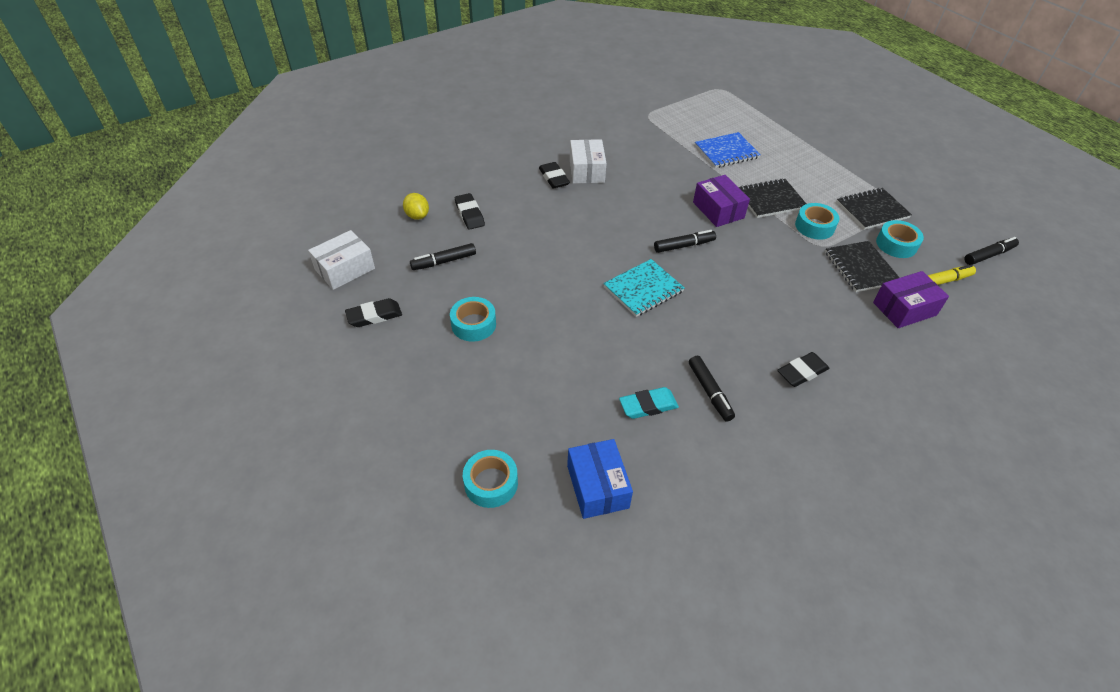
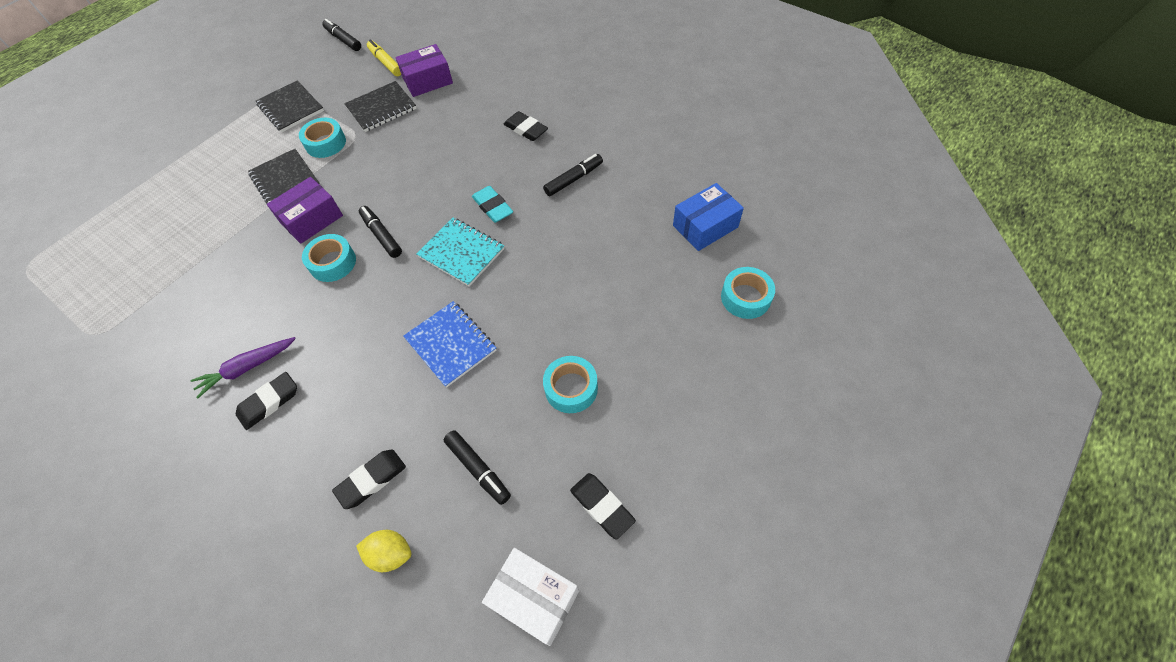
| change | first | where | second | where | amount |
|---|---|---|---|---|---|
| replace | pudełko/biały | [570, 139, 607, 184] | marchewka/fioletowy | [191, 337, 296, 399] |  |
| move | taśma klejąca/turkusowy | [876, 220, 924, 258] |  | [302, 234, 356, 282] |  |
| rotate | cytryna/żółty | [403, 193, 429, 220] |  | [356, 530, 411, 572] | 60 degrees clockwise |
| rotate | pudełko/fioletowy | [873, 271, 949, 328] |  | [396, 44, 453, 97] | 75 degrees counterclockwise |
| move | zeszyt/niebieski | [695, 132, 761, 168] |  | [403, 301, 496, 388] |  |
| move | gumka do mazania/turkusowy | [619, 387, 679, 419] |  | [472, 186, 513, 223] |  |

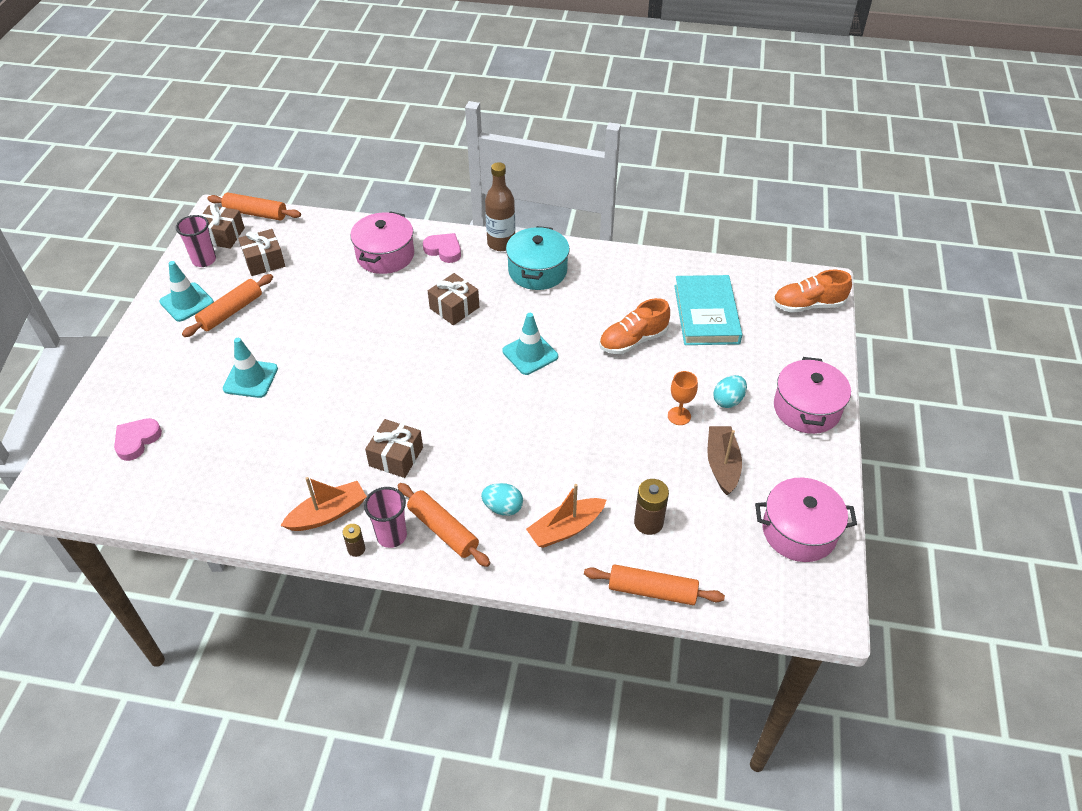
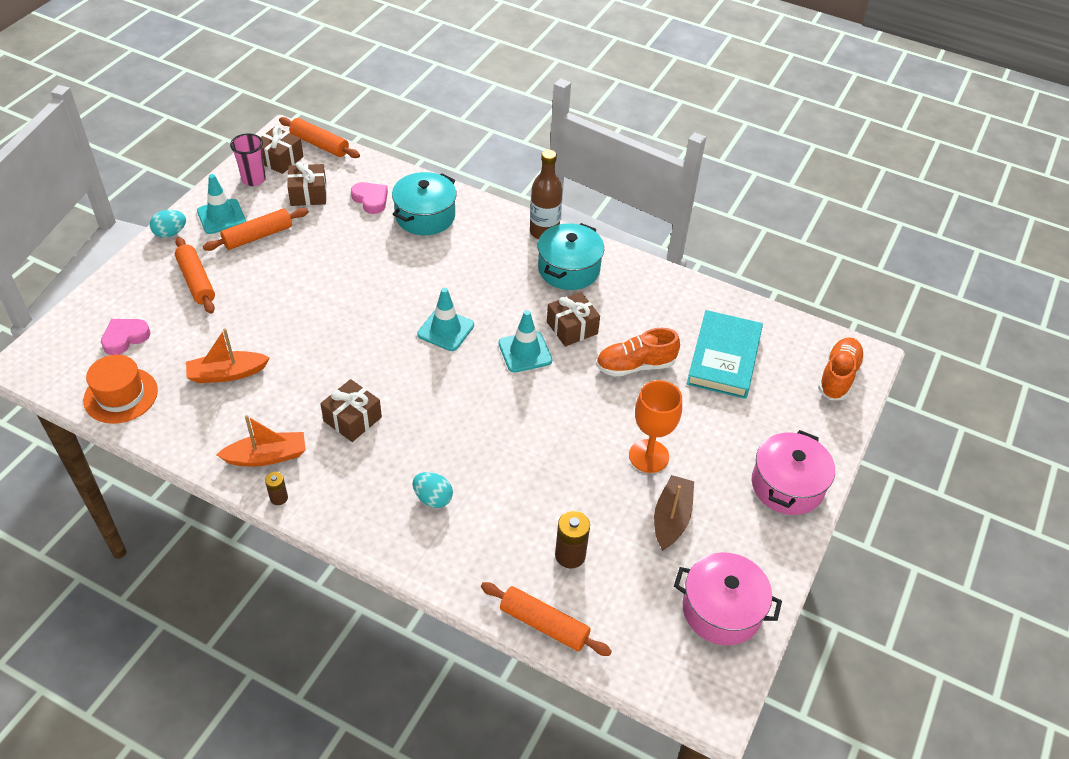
| change | first | where | second | where | amount |
|---|---|---|---|---|---|
| insert |  |  | kapelusz/pomarańczowy | [83, 355, 158, 424] |  |
| move | jajko/turkusowy | [713, 375, 747, 408] |  | [150, 210, 186, 238] |  |
| move | wałek do ciasta/pomarańczowy | [398, 483, 490, 567] |  | [175, 237, 215, 314] |  |
| move | łódka/pomarańczowy | [526, 484, 606, 548] |  | [186, 328, 270, 383] |  |
| move | serce/różowy | [423, 233, 461, 263] |  | [351, 182, 388, 214] |  |
| recolor | garnek/różowy | [350, 211, 414, 274] | garnek/turkusowy | [392, 172, 457, 235] |  |
| move | pachołek/turkusowy | [223, 338, 278, 398] |  | [417, 288, 474, 351] |  |
| move | prezent/brązowy | [428, 273, 479, 325] |  | [547, 292, 600, 346] |  |
| resize | kielich/pomarańczowy | [668, 371, 698, 425] |  | [629, 380, 682, 473] | x1.62 |
| rotate | but/pomarańczowy | [773, 270, 852, 313] |  | [818, 337, 865, 400] | 105 degrees clockwise |
| delete | szklanka/różowy | [364, 487, 407, 548] |  |  |  |

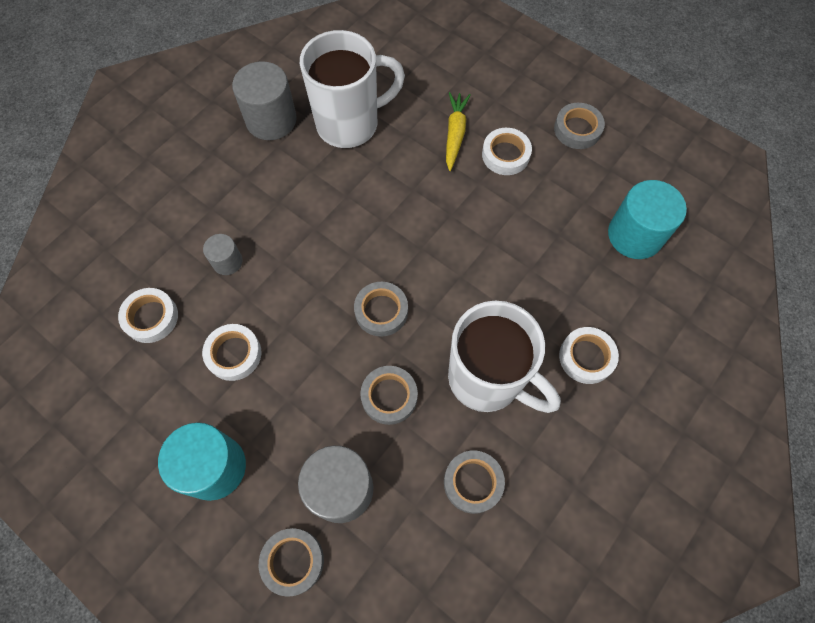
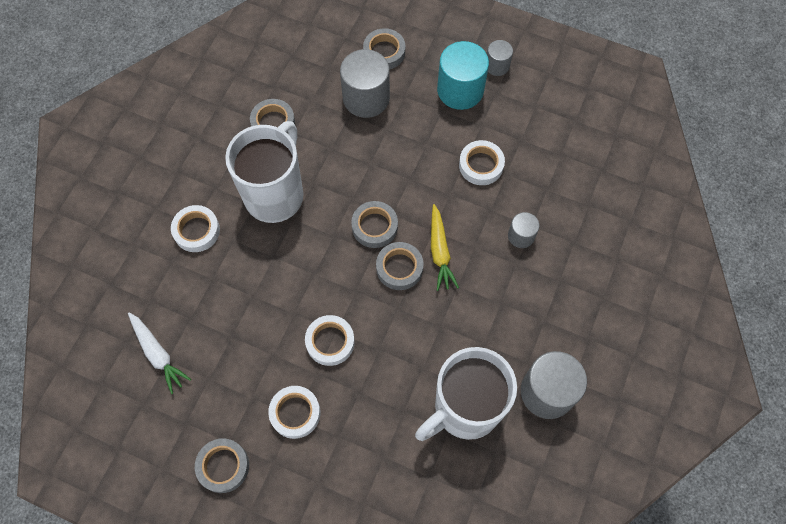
| change | first | where | second | where | amount |
|---|---|---|---|---|---|
| replace | walec/turkusowy | [608, 180, 687, 259] | marchewka/biały | [128, 312, 191, 394] |  |
| rotate | kubek/biały | [448, 301, 561, 413] |  | [225, 121, 304, 223] | 90 degrees clockwise |
| move | taśma klejąca/biały | [118, 288, 178, 343] |  | [305, 315, 355, 366] |  |
| move | taśma klejąca/szary | [360, 366, 418, 425] |  | [376, 242, 423, 290] |  |
| move | marchewka/żółty | [446, 92, 471, 171] |  | [431, 204, 459, 291] |  |
| insert |  |  | walec/szary | [487, 40, 513, 76] |  |

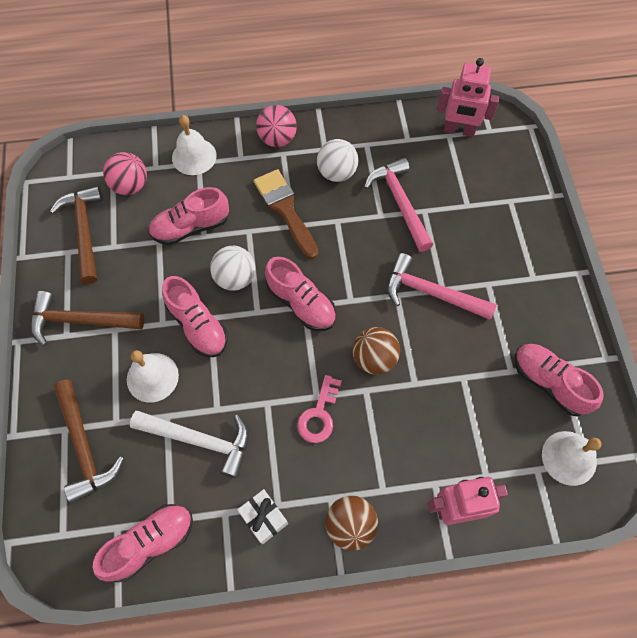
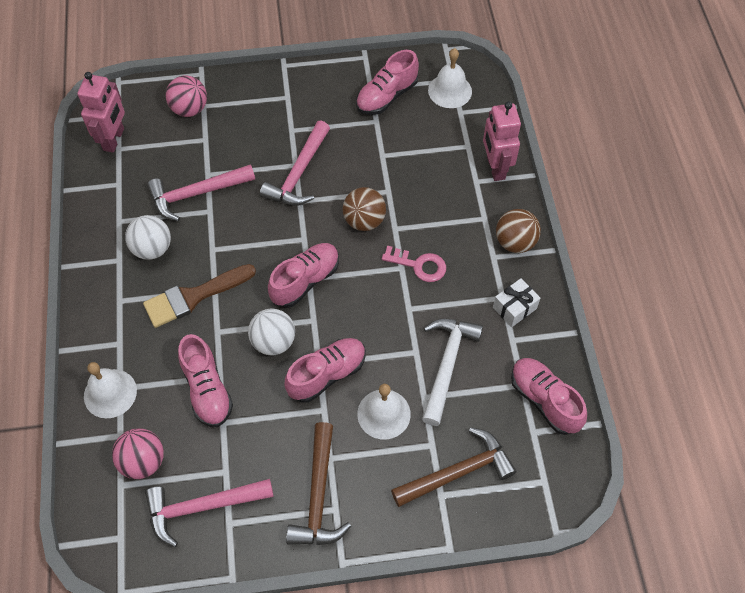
| change | first | where | second | where | amount |
|---|---|---|---|---|---|
| recolor | młotek/brązowy | [50, 186, 103, 284] | młotek/różowy | [145, 479, 274, 547] |  |
| move | piłka/różowy | [256, 105, 297, 147] |  | [166, 75, 207, 117] |  |

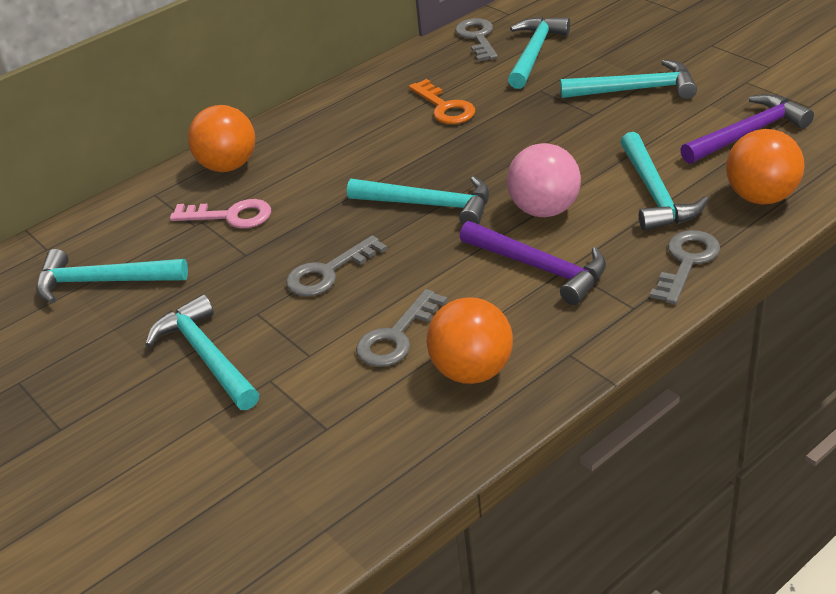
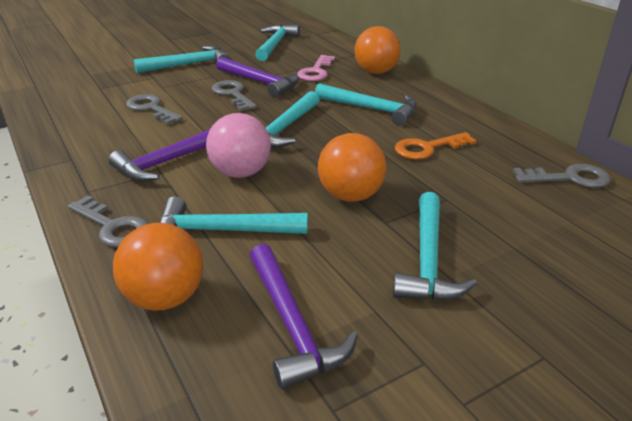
| change | first | where | second | where | amount |
|---|---|---|---|---|---|
| insert |  |  | młotek/fioletowy | [216, 57, 299, 97] |  |
| move | młotek/turkusowy | [508, 17, 570, 89] |  | [315, 83, 417, 126] |  |
| move | piłka/pomarańczowy | [427, 297, 513, 384] |  | [318, 133, 387, 202] |  |

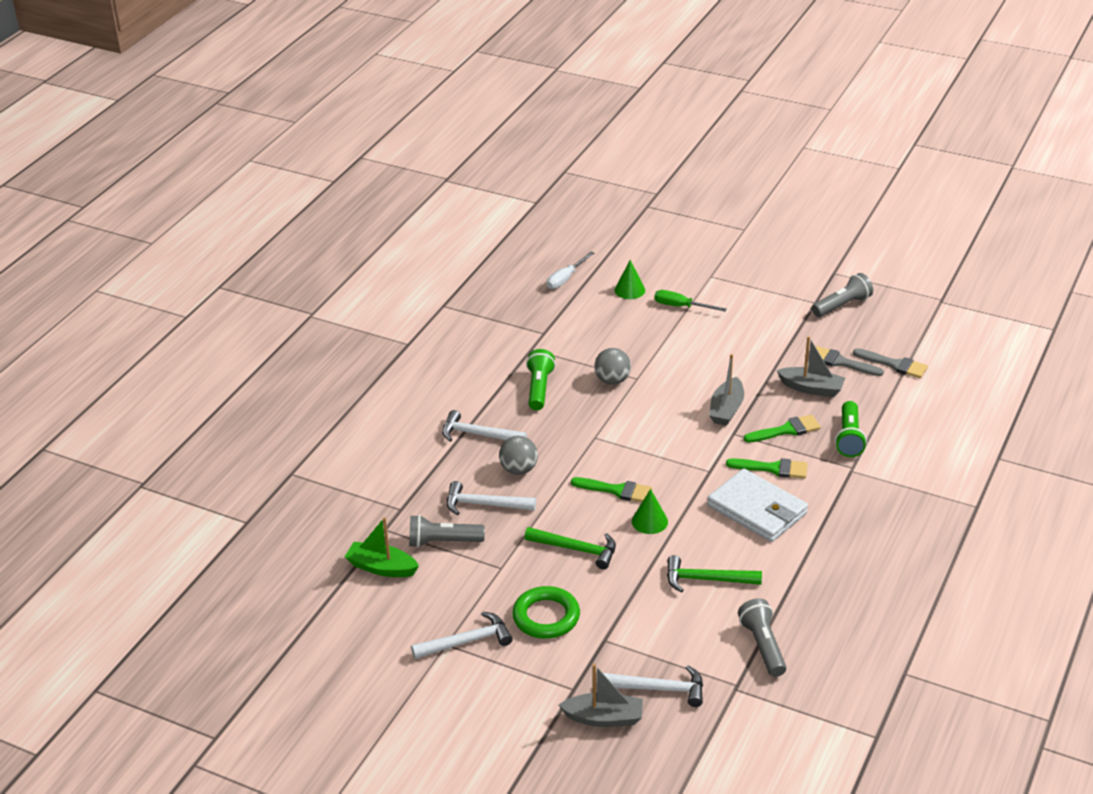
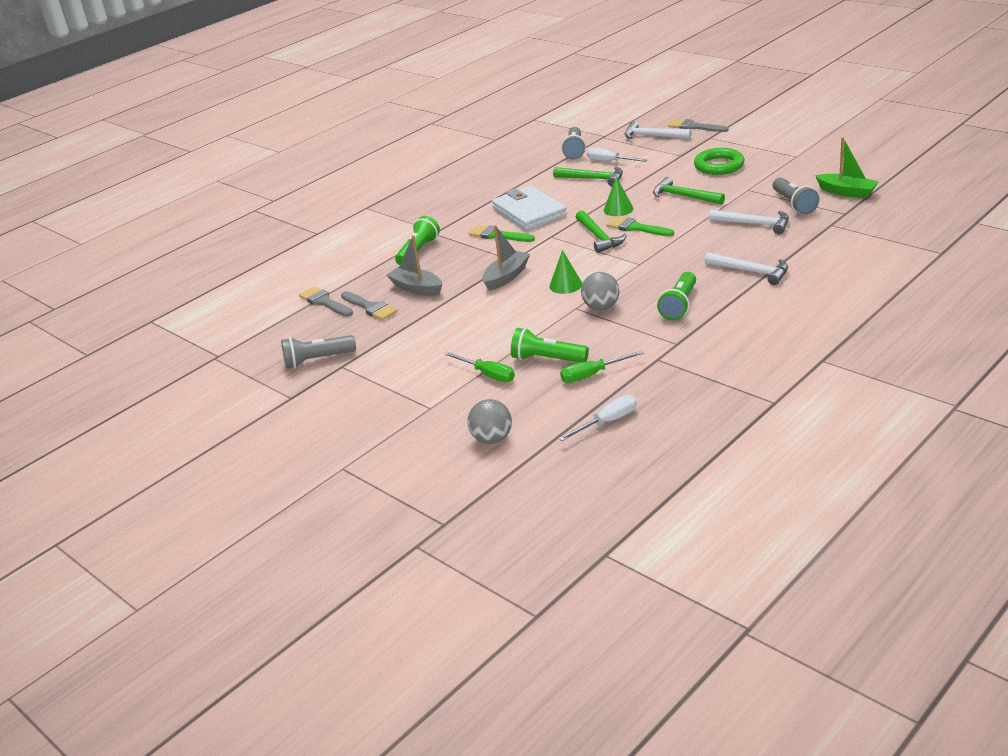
| change | first | where | second | where | amount |
|---|---|---|---|---|---|
| move | piłka/szary | [499, 436, 538, 475] |  | [467, 399, 512, 444] |  |
| insert |  |  | latarka/zielony | [511, 328, 589, 362] |  |
| move | stożek/zielony | [615, 260, 645, 299] |  | [549, 250, 582, 294] |  |
| insert |  |  | śrubokręt/zielony | [560, 350, 644, 383] |  |
| insert |  |  | młotek/zielony | [576, 210, 627, 253] |  |
| insert |  |  | śrubokręt/biały | [587, 148, 648, 162] |  |
| replace | łódka/szary | [559, 664, 643, 727] | pędzel/szary | [668, 119, 728, 132] |  |
| rotate | latarka/szary | [409, 515, 485, 548] |  | [773, 177, 819, 214] | 60 degrees clockwise |
| delete | młotek/biały | [411, 612, 513, 659] |  |  |  |
| delete | pędzel/zielony | [744, 414, 821, 443] |  |  |  |

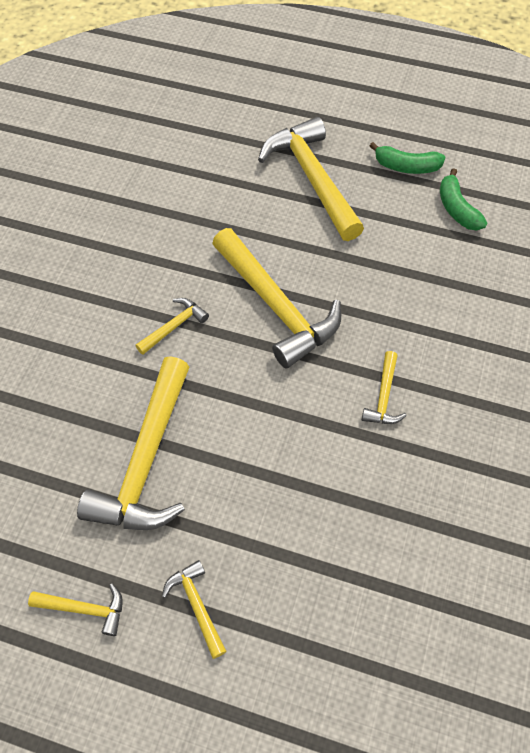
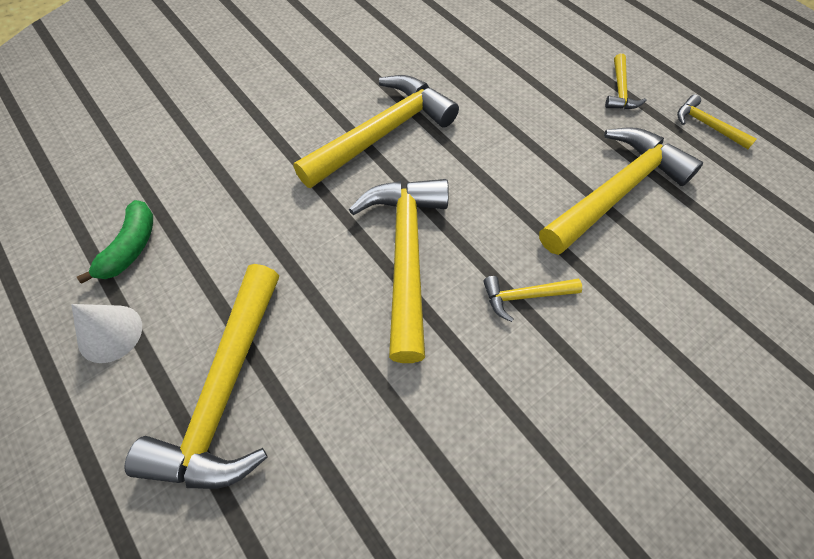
| change | first | where | second | where | amount |
|---|---|---|---|---|---|
| replace | banan/zielony | [370, 142, 446, 174] | stożek/biały | [71, 304, 142, 363] |  |
| resize | młotek/żółty | [362, 351, 407, 424] |  | [294, 75, 459, 188] | x2.18 |

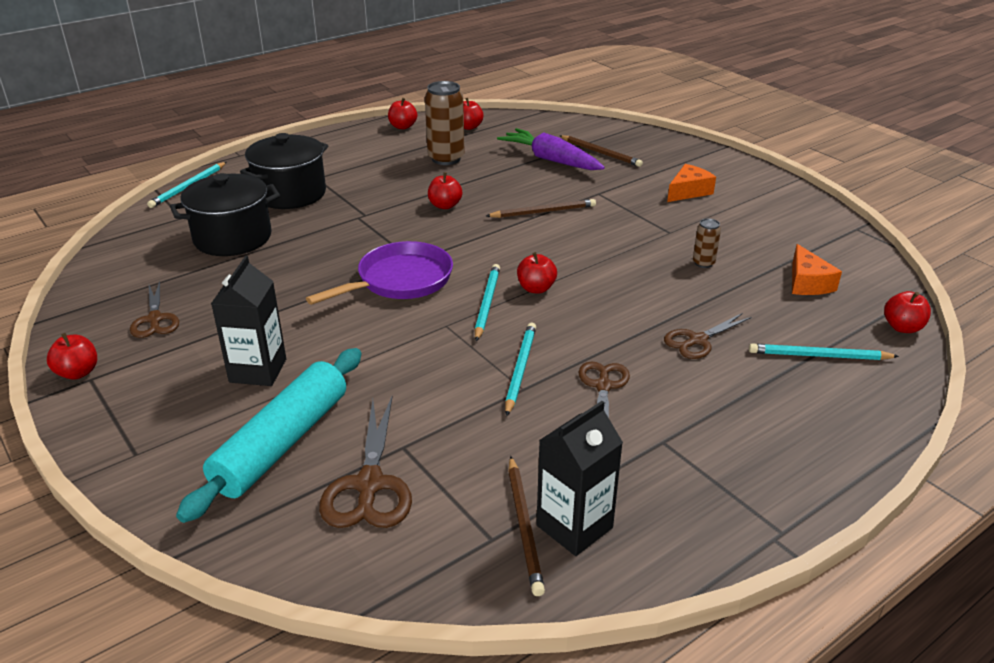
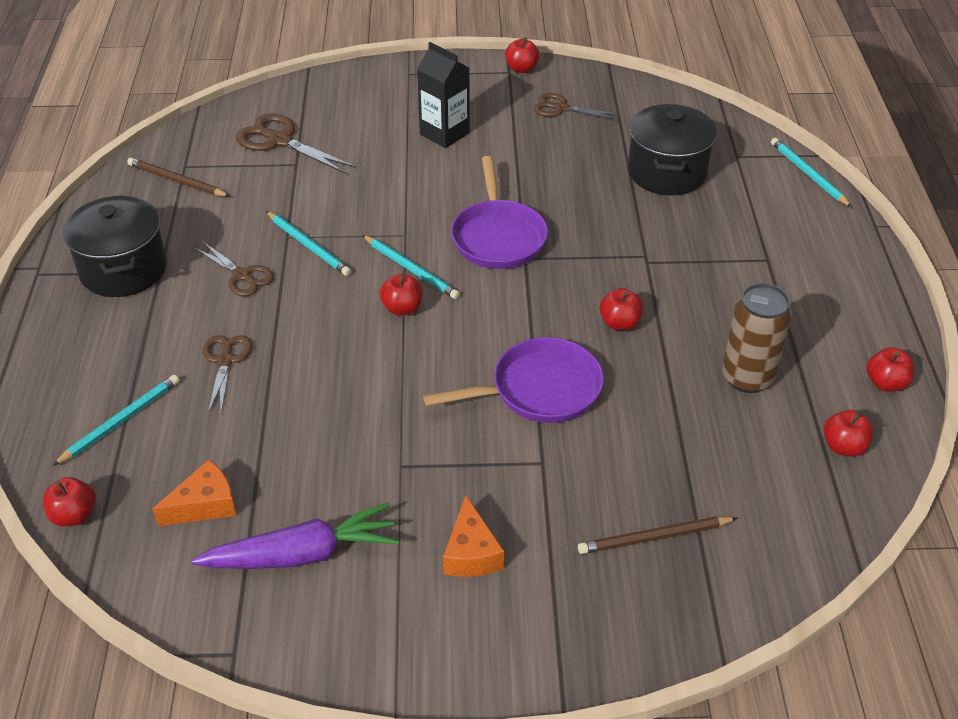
| change | first | where | second | where | amount |
|---|---|---|---|---|---|
| move | garnek/czarny | [240, 133, 328, 209] |  | [63, 195, 167, 297] |  |
| rotate | ser/pomarańczowy | [792, 244, 842, 295] |  | [153, 459, 236, 526] | 120 degrees clockwise |
| move | marchewka/fioletowy | [497, 128, 605, 170] |  | [191, 502, 399, 569] |  |
| replace | ołówek/brązowy | [486, 199, 596, 218] | patelnia/fioletowy | [423, 337, 604, 423] |  |
| delete | wałek do ciasta/turkusowy | [176, 348, 361, 523] |  |  |  |
| delete | karton mleka/czarny | [536, 401, 623, 556] |  |  |  |
| delete | puszka/brązowy | [693, 218, 721, 268] |  |  |  |

